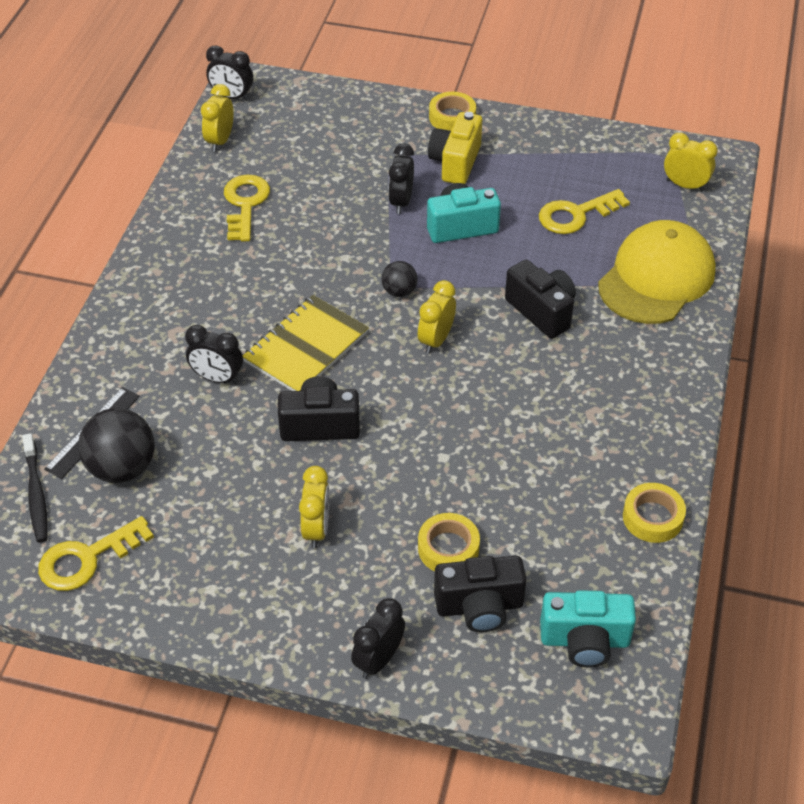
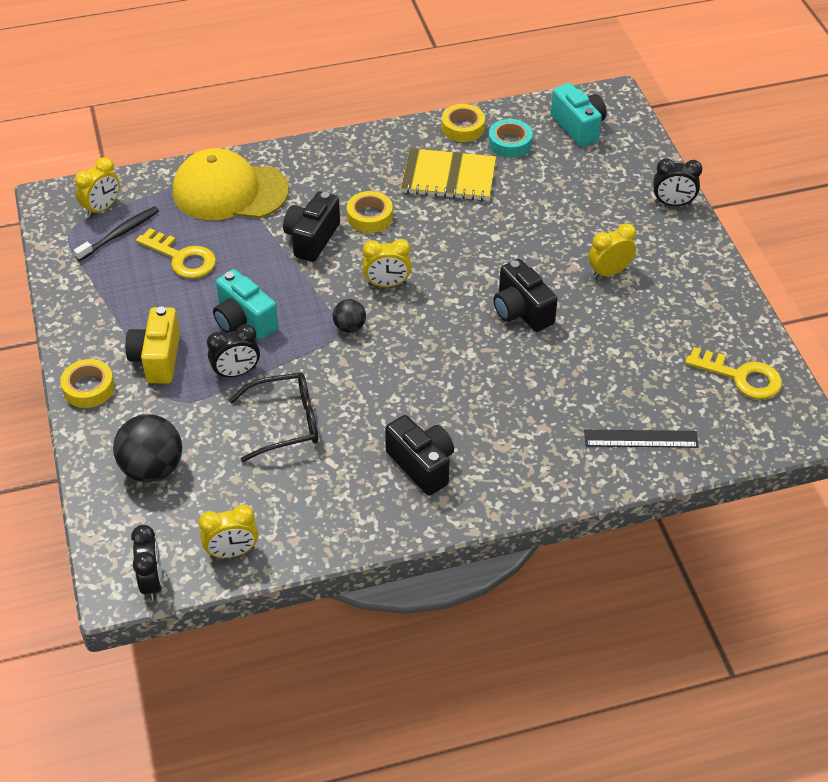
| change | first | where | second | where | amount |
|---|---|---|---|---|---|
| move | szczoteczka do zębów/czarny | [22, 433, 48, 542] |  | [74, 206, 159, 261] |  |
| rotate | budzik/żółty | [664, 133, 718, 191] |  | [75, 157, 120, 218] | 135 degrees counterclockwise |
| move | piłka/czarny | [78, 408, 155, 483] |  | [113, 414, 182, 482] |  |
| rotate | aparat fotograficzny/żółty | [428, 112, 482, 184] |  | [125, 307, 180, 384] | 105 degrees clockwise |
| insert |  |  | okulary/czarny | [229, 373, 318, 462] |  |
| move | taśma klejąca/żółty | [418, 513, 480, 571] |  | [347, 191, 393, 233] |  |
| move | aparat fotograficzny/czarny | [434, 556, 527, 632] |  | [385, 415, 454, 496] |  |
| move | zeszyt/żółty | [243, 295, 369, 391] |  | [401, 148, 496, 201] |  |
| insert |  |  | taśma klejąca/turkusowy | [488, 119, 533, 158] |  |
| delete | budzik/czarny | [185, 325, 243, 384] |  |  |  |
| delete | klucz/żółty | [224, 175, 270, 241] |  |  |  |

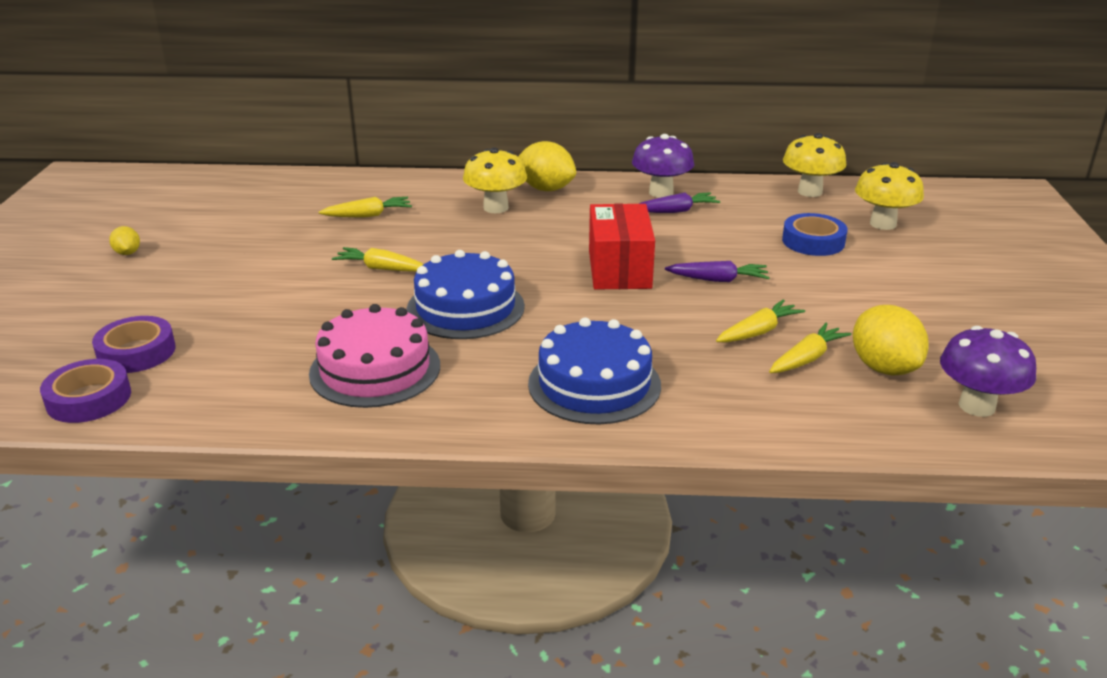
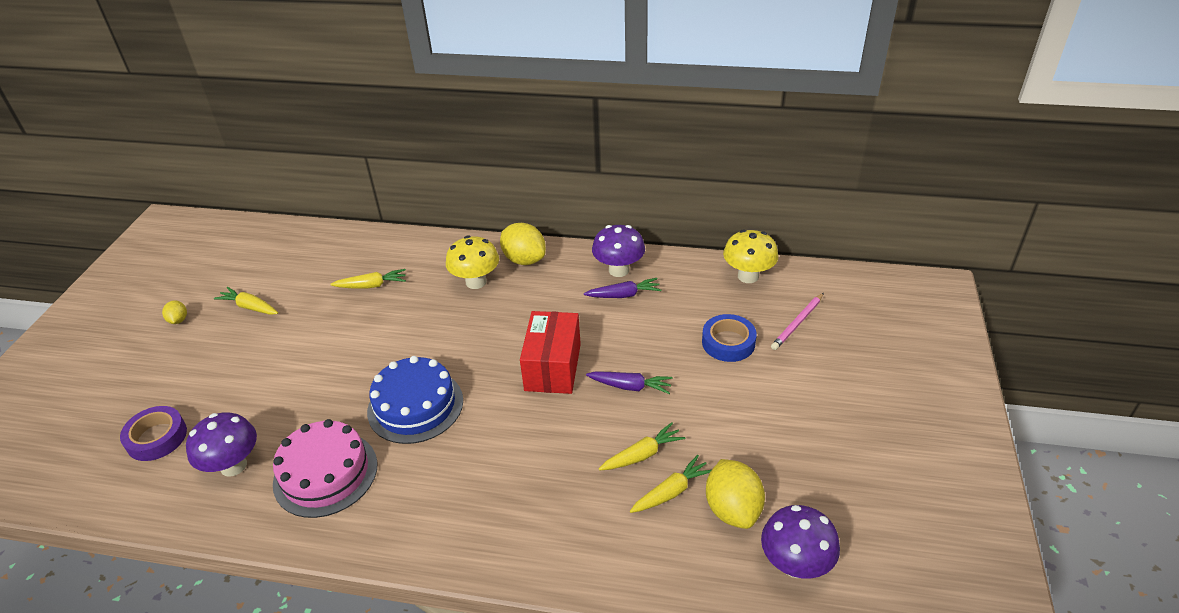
| change | first | where | second | where | amount |
|---|---|---|---|---|---|
| insert |  |  | grzyb/fioletowy | [186, 412, 257, 477] |  |
| move | marchewka/żółty | [332, 247, 424, 272] |  | [214, 287, 278, 315] |  |
| replace | grzyb/żółty | [855, 162, 924, 230] | ołówek/różowy | [771, 293, 824, 350] |  |
| delete | taśma klejąca/fioletowy | [40, 359, 131, 423] |  |  |  |
| delete | tort/niebieski | [528, 318, 661, 425] |  |  |  |

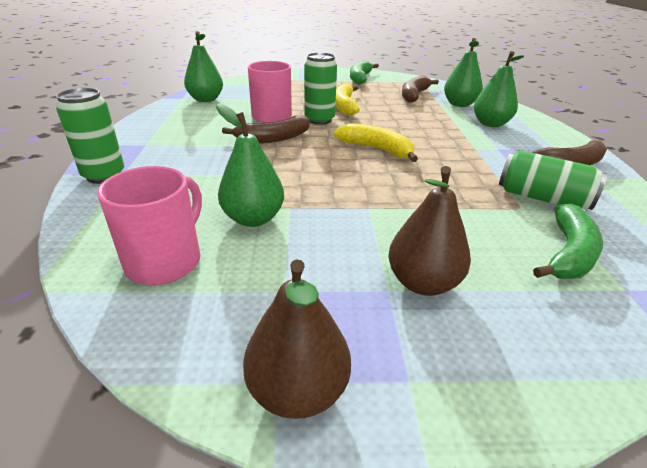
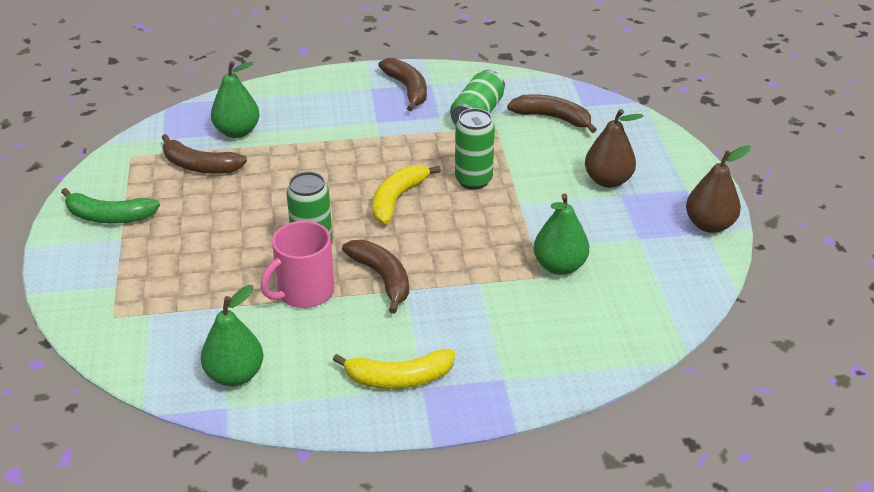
| change | first | where | second | where | amount |
|---|---|---|---|---|---|
| move | banan/żółty | [335, 84, 360, 116] |  | [333, 349, 455, 389] |  |
| move | puszka/zielony | [56, 88, 124, 184] |  | [455, 108, 495, 190] |  |
| recolor | banan/zielony | [533, 204, 603, 279] | banan/brązowy | [507, 94, 597, 133] |  |
| delete | kubek/różowy | [97, 166, 202, 285] |  |  |  |
| delete | gruszka/zielony | [474, 51, 524, 127] |  |  |  |

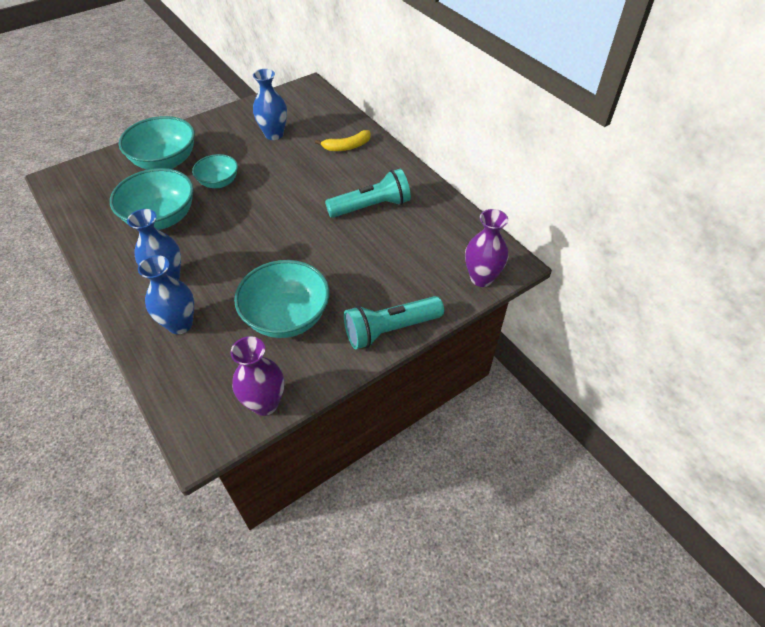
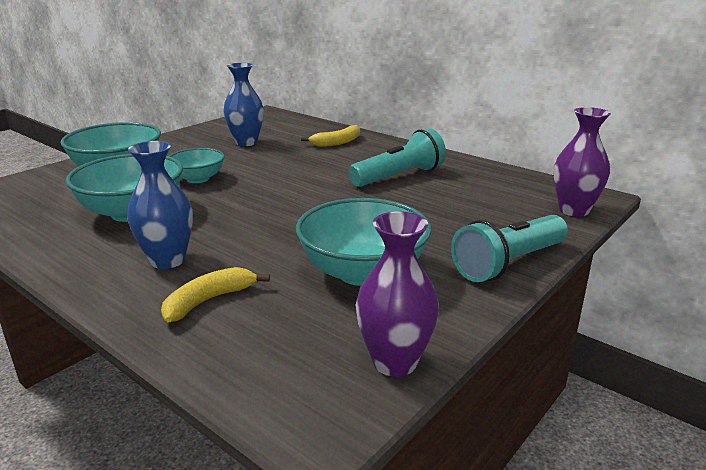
| change | first | where | second | where | amount |
|---|---|---|---|---|---|
| replace | wazon/niebieski | [138, 255, 194, 334] | banan/żółty | [161, 267, 270, 323] |  |

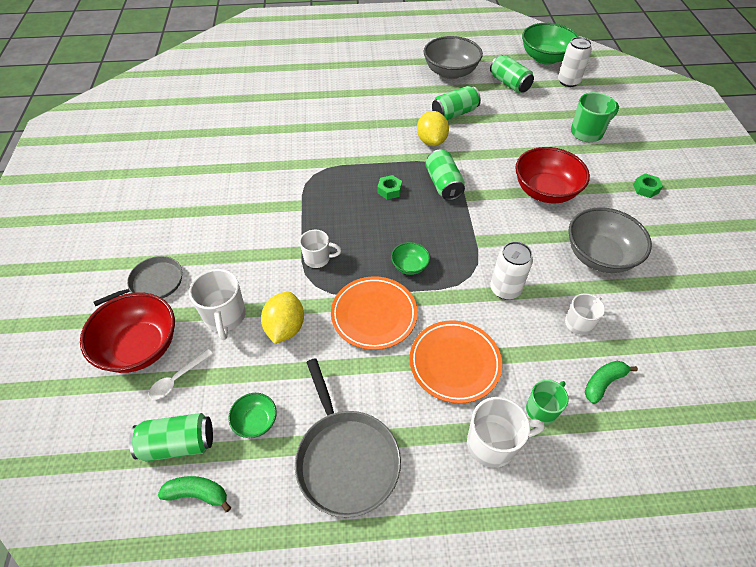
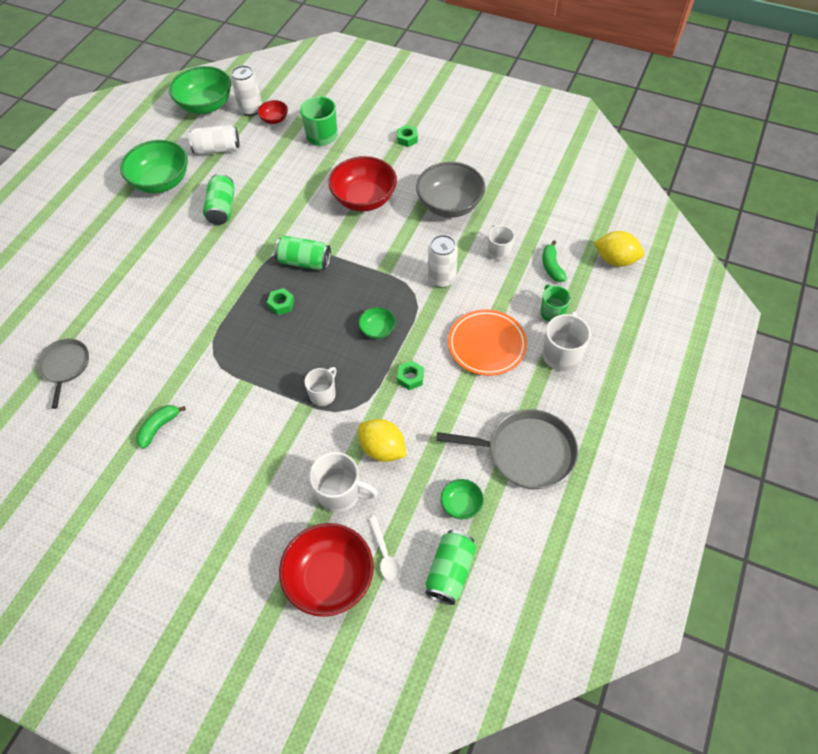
| change | first | where | second | where | amount |
|---|---|---|---|---|---|
| move | patelnia/szary | [93, 256, 182, 306] |  | [37, 338, 89, 409] |  |
| recolor | miska/szary | [423, 36, 483, 79] | miska/zielony | [120, 140, 188, 193] |  |
| move | banan/zielony | [158, 476, 231, 512] |  | [136, 405, 186, 449] |  |
| recolor | puszka/zielony | [490, 55, 534, 93] | puszka/biały | [189, 125, 240, 155] |  |
| insert |  |  | miska/czerwony | [258, 100, 288, 124] |  |
| replace | talerz/pomarańczowy | [331, 276, 418, 350] | nakrętka/zielony | [397, 361, 424, 390] |  |
| move | cytryna/żółty | [417, 111, 449, 146] |  | [594, 231, 644, 267] |  |

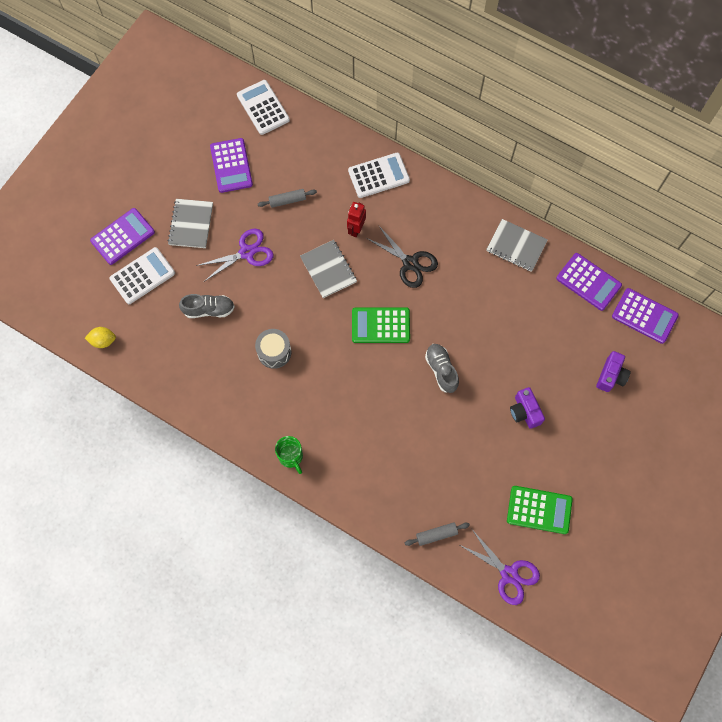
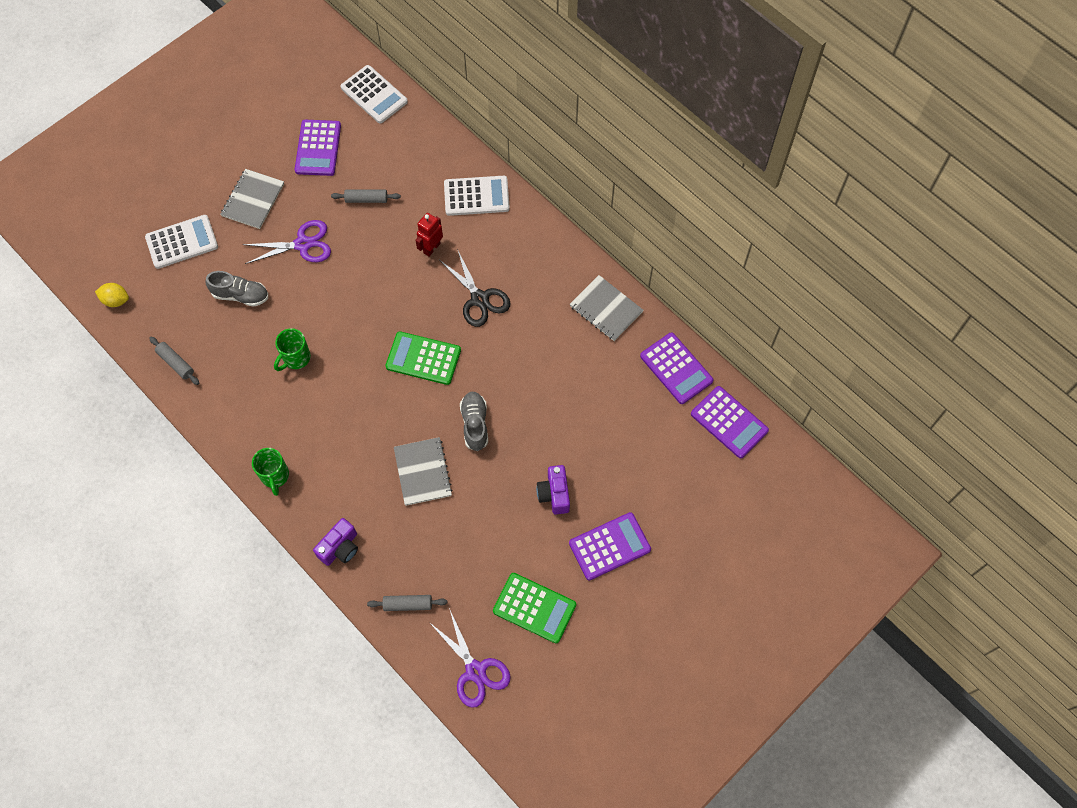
| change | first | where | second | where | amount |
|---|---|---|---|---|---|
| insert |  |  | wałek do ciasta/szary | [149, 337, 199, 385] |  |
| replace | bęben/szary | [255, 329, 291, 369] | kubek/zielony | [274, 328, 311, 371] |  |
| move | aparat fotograficzny/fioletowy | [596, 351, 631, 392] |  | [313, 518, 358, 566] |  |
| rotate | kalkulator/biały | [237, 80, 290, 135] |  | [341, 65, 408, 123] | 150 degrees clockwise |
| move | zeszyt/szary | [300, 240, 357, 298] |  | [394, 437, 453, 506] |  |
| move | kalkulator/fioletowy | [90, 208, 155, 265] |  | [569, 512, 651, 580] |  |

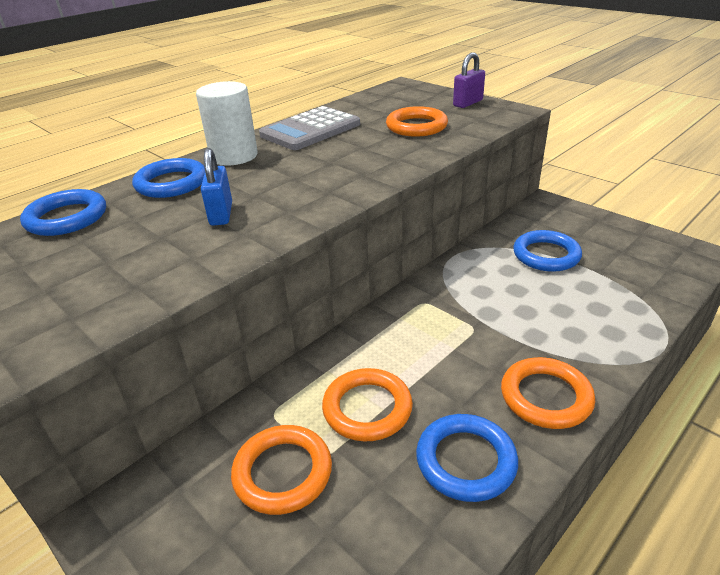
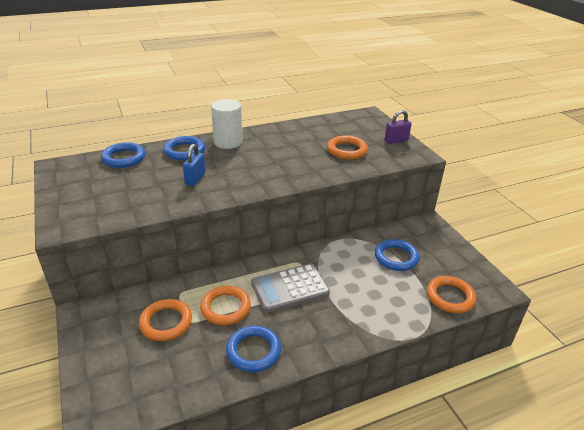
| change | first | where | second | where | amount |
|---|---|---|---|---|---|
| move | kalkulator/szary | [259, 106, 360, 150] |  | [251, 263, 330, 313] |  |
| move | pierścień/pomarańczowy | [501, 357, 595, 429] |  | [427, 276, 476, 313] |  |

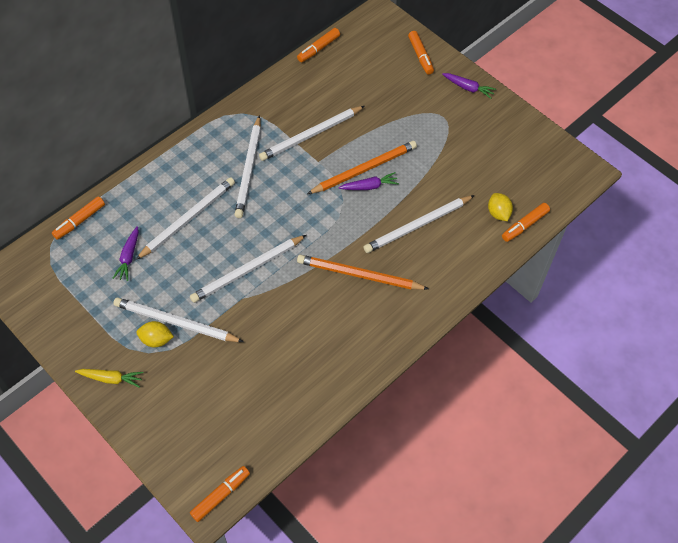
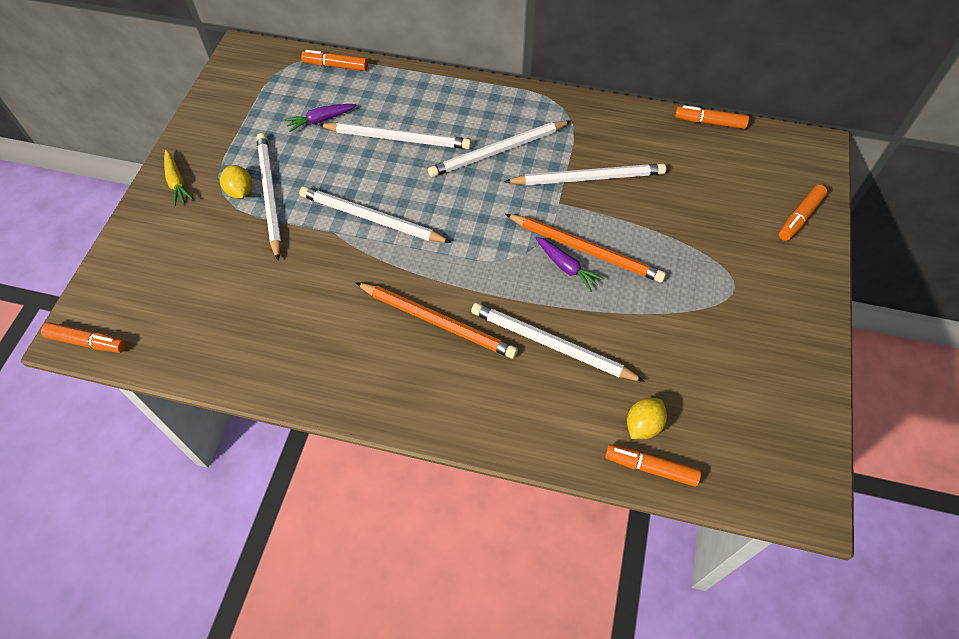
| change | first | where | second | where | amount |
|---|---|---|---|---|---|
| rotate | ołówek/pomarańczowy | [297, 255, 429, 290] |  | [355, 282, 518, 359] | 135 degrees clockwise |
| rotate | ołówek/biały | [259, 106, 364, 161] |  | [504, 164, 666, 186] | 150 degrees clockwise |
| delete | marchewka/fioletowy | [442, 73, 496, 99] |  |  |  |

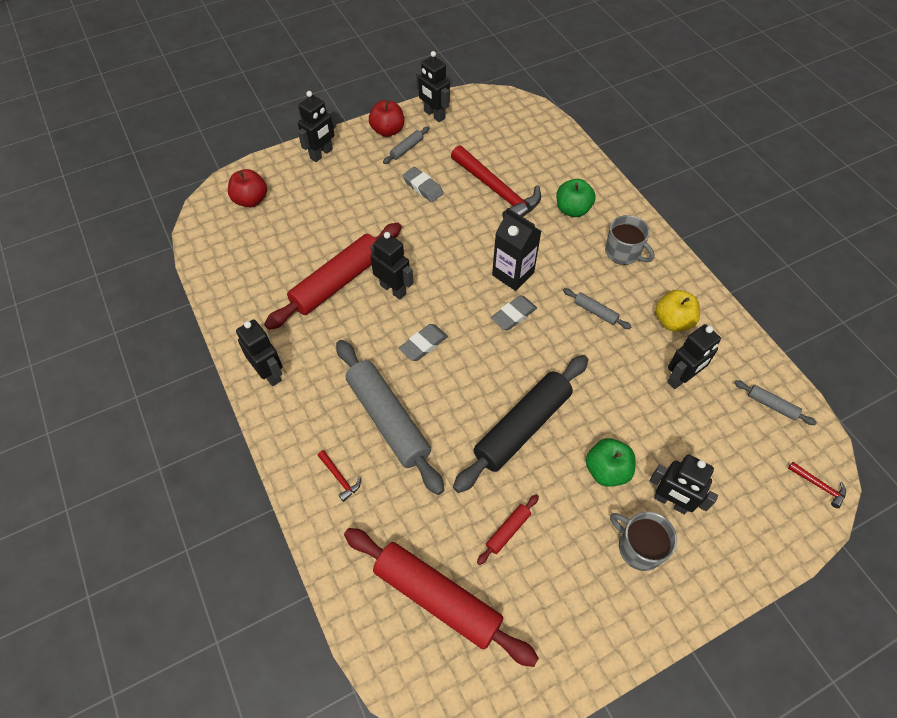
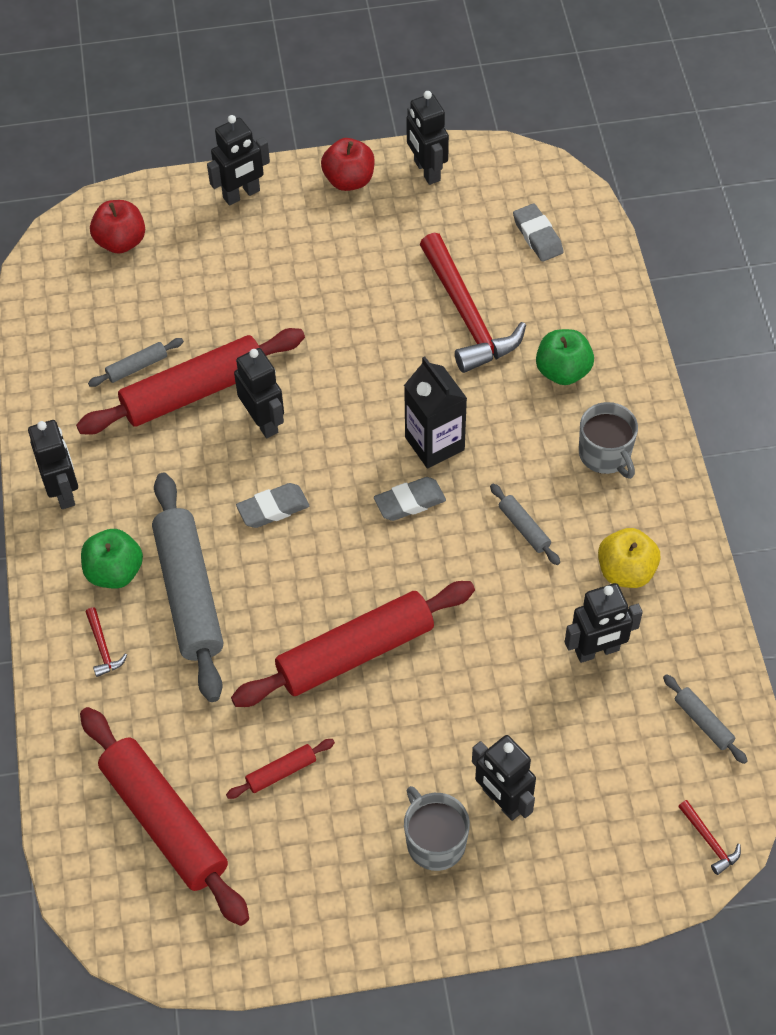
| change | first | where | second | where | amount |
|---|---|---|---|---|---|
| move | jabłko/zielony | [586, 438, 635, 487] |  | [81, 529, 143, 588] |  |
| move | wałek do ciasta/szary | [383, 127, 429, 164] |  | [88, 338, 184, 387] |  |
| recolor | wałek do ciasta/czarny | [453, 355, 589, 493] | wałek do ciasta/czerwony | [231, 581, 475, 707] |  |
| move | gumka do mazania/szary | [402, 167, 444, 202] |  | [513, 203, 564, 262] |  |

